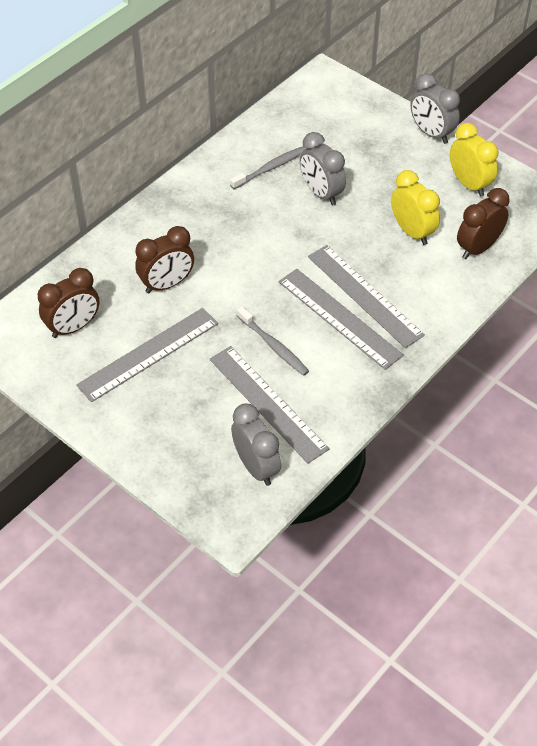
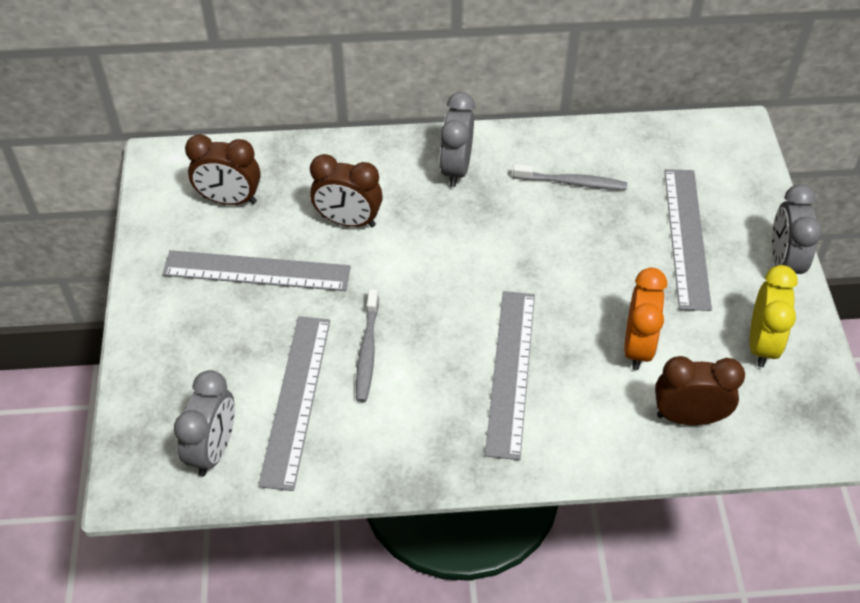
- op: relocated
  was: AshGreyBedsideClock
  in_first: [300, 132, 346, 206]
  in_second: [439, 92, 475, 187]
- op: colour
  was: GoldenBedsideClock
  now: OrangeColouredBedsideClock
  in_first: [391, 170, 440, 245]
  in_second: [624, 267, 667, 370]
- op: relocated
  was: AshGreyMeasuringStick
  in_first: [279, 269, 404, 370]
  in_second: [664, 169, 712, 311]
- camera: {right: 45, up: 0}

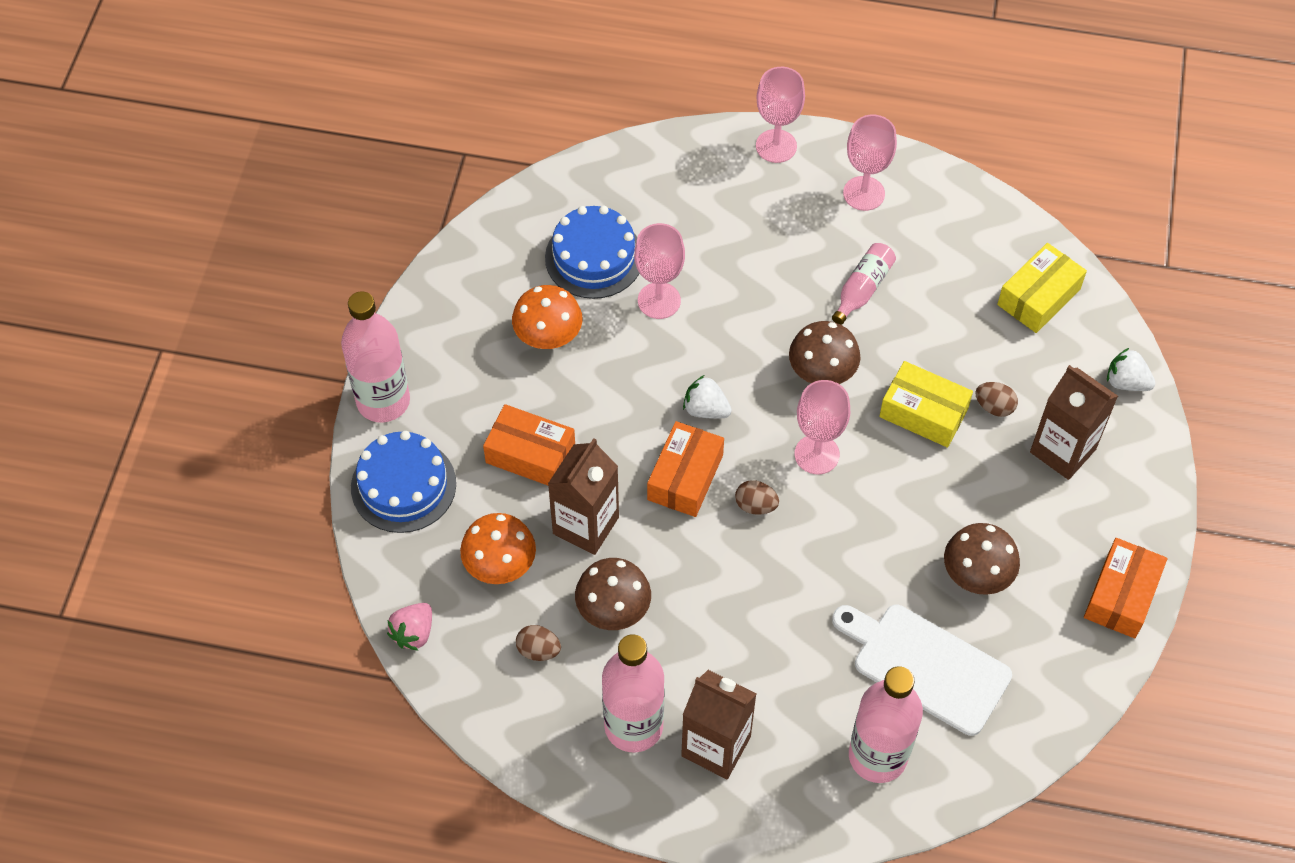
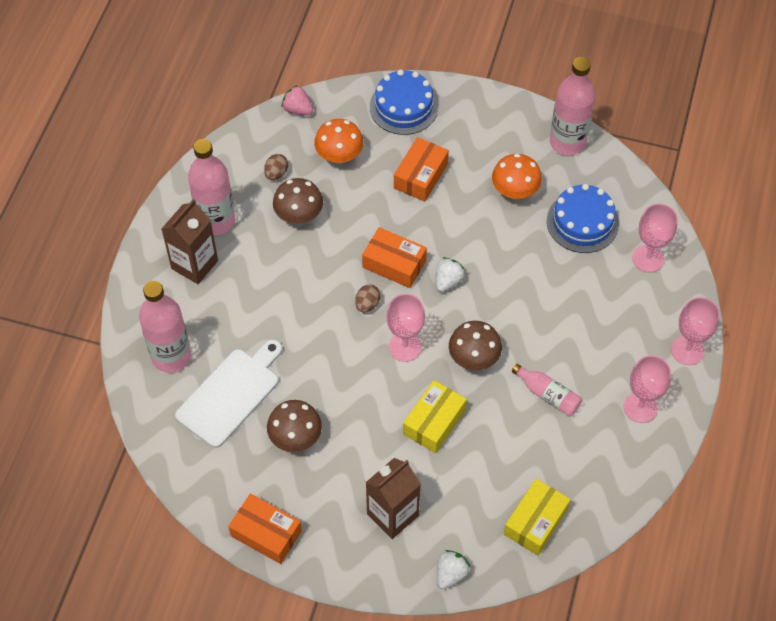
- op: spun
  was: GoldenPackage
  in_first: [997, 243, 1087, 333]
  in_second: [504, 479, 571, 555]
  clockwise: 75
- op: relocated
  was: RosyBottle
  in_first: [341, 291, 410, 423]
  in_second: [550, 57, 596, 156]
- op: relocated
  was: RosyChalice
  in_first: [634, 223, 685, 319]
  in_second: [633, 204, 677, 272]
- op: missing
  was: DarkBrownMilkCarton
  in_first: [548, 438, 619, 555]
- op: missing
  was: DarkBrownEggShape
  in_first: [975, 382, 1018, 417]
- camera: {right: 95, up: 0}

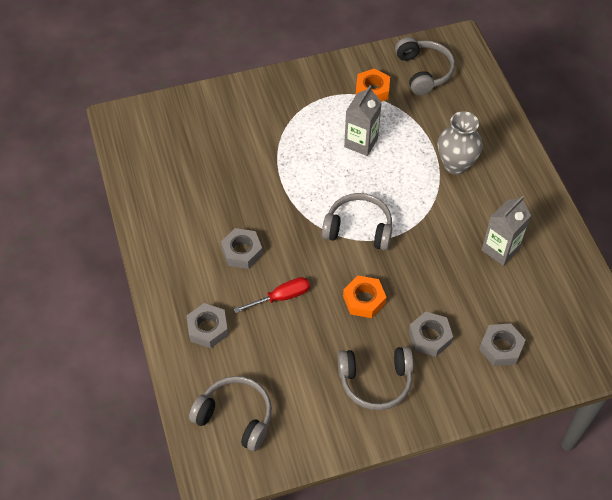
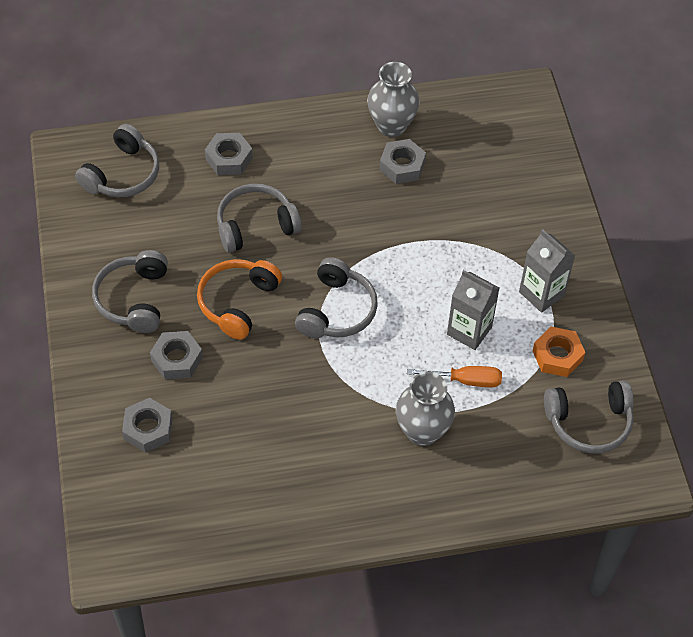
- op: exchanged
  was: OrangeColouredNut
  now: OrangeColouredOverEarHeadphones
  in_first: [343, 275, 386, 318]
  in_second: [197, 259, 282, 340]
- op: exchanged
  was: RedFlatScrewdriver
  now: AshGreyOverEarHeadphones
  in_first: [234, 277, 310, 313]
  in_second: [217, 183, 302, 253]
- op: appeared
  now: AshGreyFlowerVase
  in_second: [367, 62, 420, 137]
- op: relocated
  was: AshGreyNut
  in_first: [221, 228, 263, 269]
  in_second: [379, 139, 426, 184]
- op: appeared
  now: OrangeColouredFlatScrewdriver
  in_second: [407, 366, 502, 387]
- op: relocated
  was: AshGreyMilkCarton
  in_first: [482, 196, 531, 266]
  in_second: [519, 229, 575, 313]
- camera: {right: 95, up: 0}

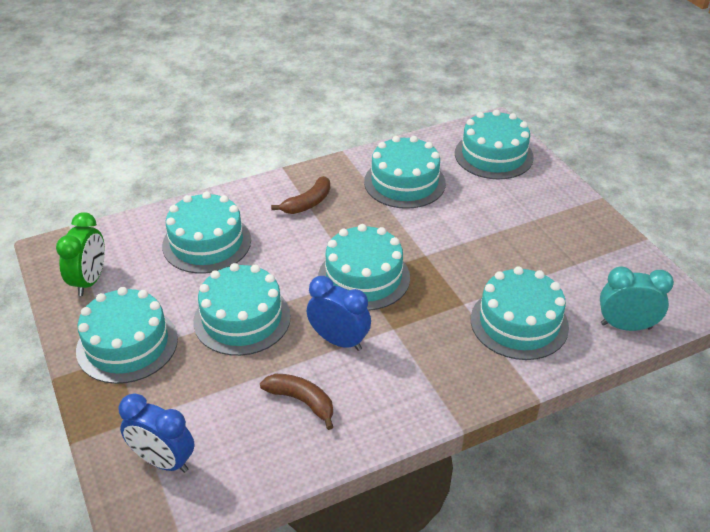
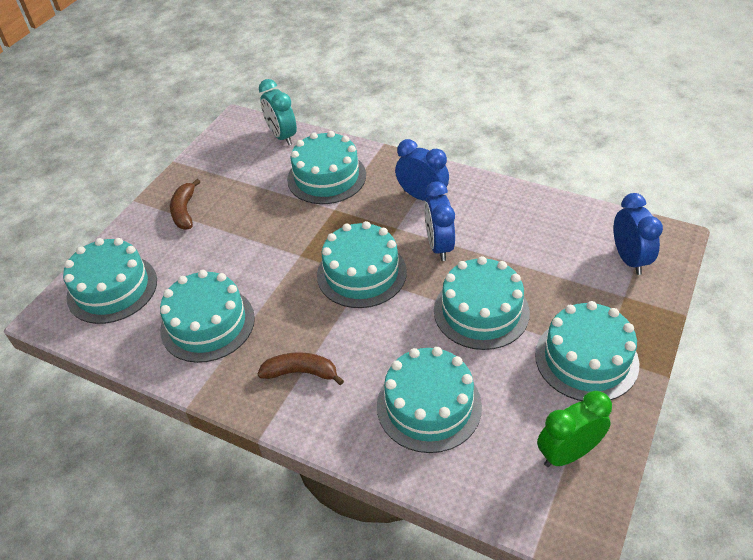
- op: relocated
  was: DarkBrownBanana
  in_first: [260, 374, 333, 430]
  in_second: [170, 179, 200, 229]
- op: appeared
  now: BlueBedsideClock
  in_second: [395, 139, 449, 201]
- camera: {right: -125, up: 5}

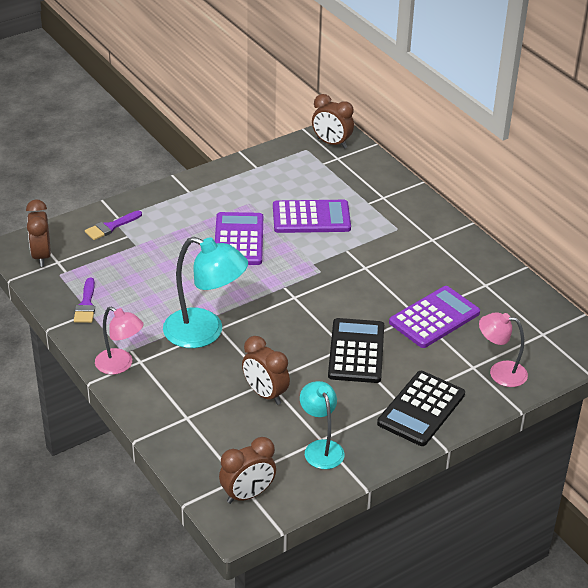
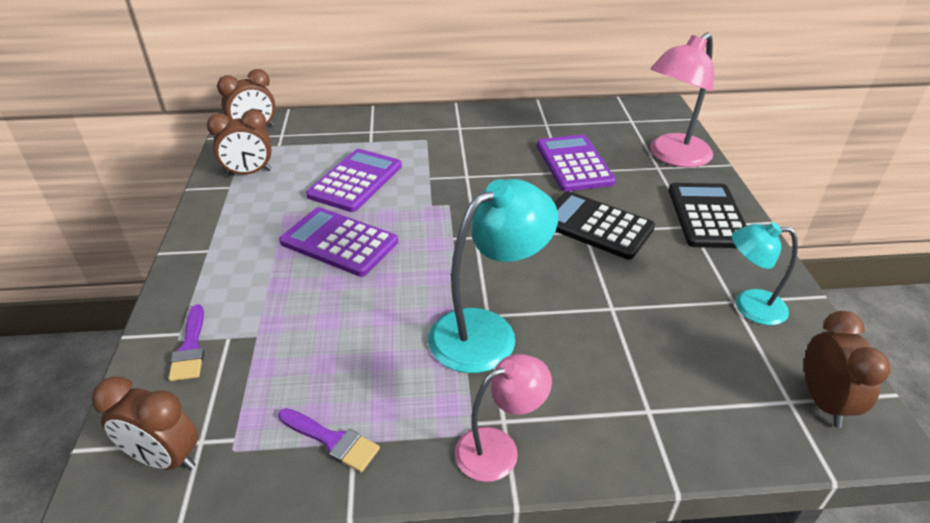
- op: relocated
  was: DarkBrownBedsideClock
  in_first: [242, 336, 290, 405]
  in_second: [207, 109, 272, 177]
- op: size
  was: RosyLamp
  in_first: [479, 312, 528, 387]
  in_second: [650, 33, 714, 168]
  ratio: 1.63
- op: spun
  was: JetBlackPocketCalculator
  in_first: [377, 371, 465, 446]
  in_second: [668, 183, 747, 248]
  clockwise: -150
- camera: {right: -60, up: 0}

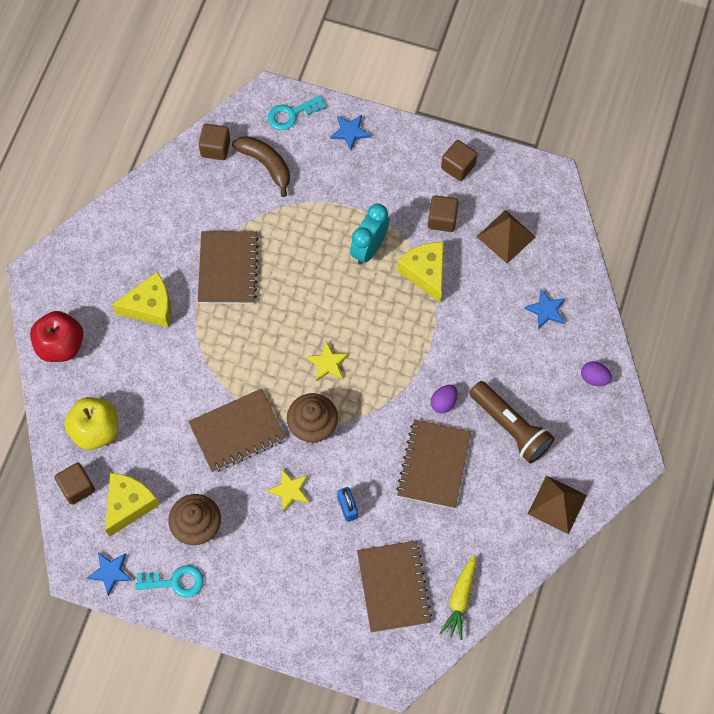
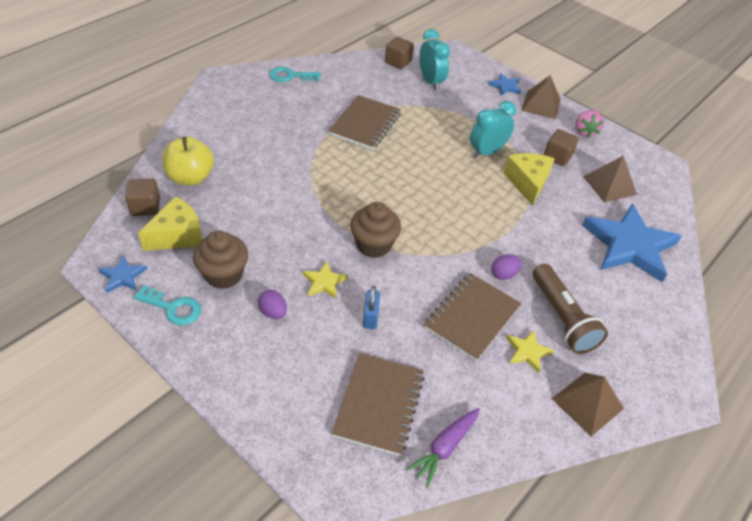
- op: relocated
  was: VioletEggShape
  in_first: [581, 361, 612, 386]
  in_second: [258, 290, 287, 319]
- op: relocated
  was: TealLatchkey
  in_first: [268, 95, 326, 130]
  in_second: [269, 67, 321, 82]
- op: colour
  was: GoldenRootVegetable
  now: VioletRootVegetable
  in_first: [440, 555, 476, 640]
  in_second: [406, 408, 480, 488]
- op: exchanged
  was: DarkBrownBanana
  now: TealBedsideClock
  in_first: [232, 136, 290, 197]
  in_second: [419, 29, 450, 90]
- op: relocated
  was: GoldenStarShape
  in_first: [306, 341, 349, 381]
  in_second: [506, 330, 554, 373]
- op: appeared
  now: DarkBrownPyramidShape
  in_second: [521, 75, 561, 119]
- op: exchanged
  was: DarkBrownSolidCube
  now: RosyToyStrawberry
  in_first: [441, 140, 477, 181]
  in_second: [575, 110, 604, 138]
- op: size
  was: BlueStarShape
  in_first: [524, 289, 565, 329]
  in_second: [582, 203, 682, 282]
  ratio: 2.31
- op: missing
  was: RedToyApple
  in_first: [30, 311, 83, 362]
- op: missing
  was: GoldenCheeseWedge
  in_first: [112, 272, 171, 328]
- op: missing
  was: DarkBrownNotebook
  in_first: [188, 388, 286, 473]
- camera: {right: 20, up: -20}

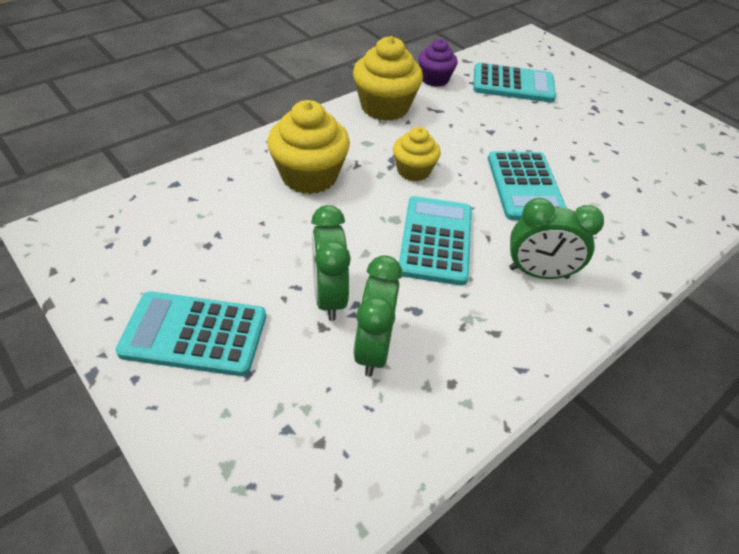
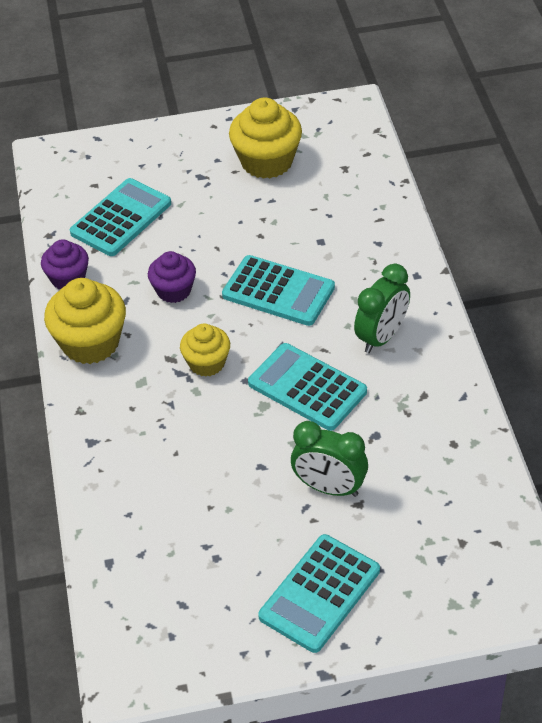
- op: appeared
  now: VioletCupcake
  in_second: [148, 251, 196, 303]
- op: relocated
  was: GoldenCupcake
  in_first: [267, 100, 350, 194]
  in_second: [229, 97, 302, 179]
- op: missing
  was: GreenBedsideClock
  in_first: [353, 255, 402, 377]
- camera: {right: -55, up: 0}

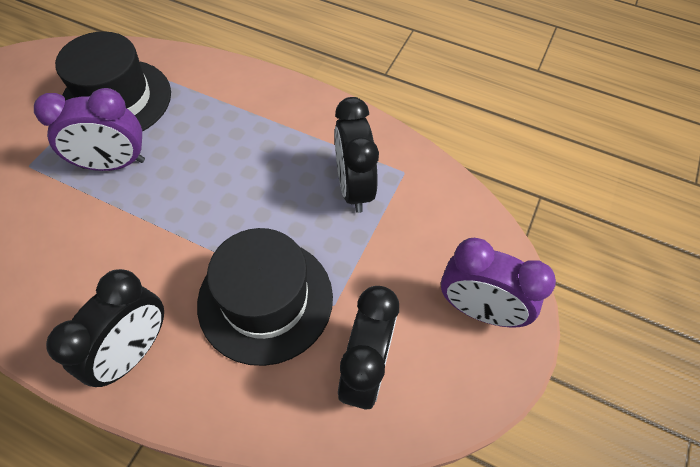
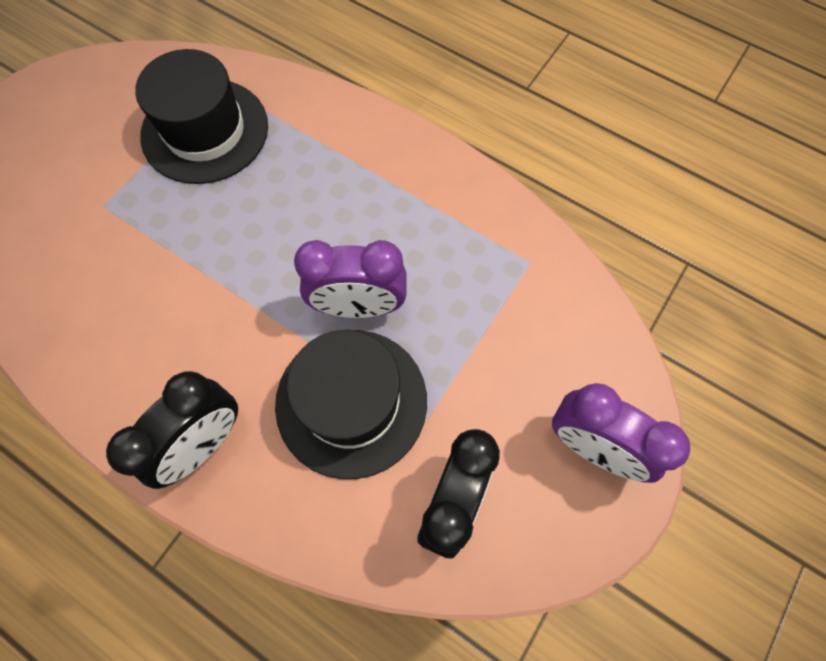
- op: relocated
  was: VioletBedsideClock
  in_first: [34, 88, 145, 171]
  in_second: [294, 240, 407, 318]
- op: missing
  was: JetBlackBedsideClock
  in_first: [335, 97, 379, 213]
- camera: {right: 10, up: 10}

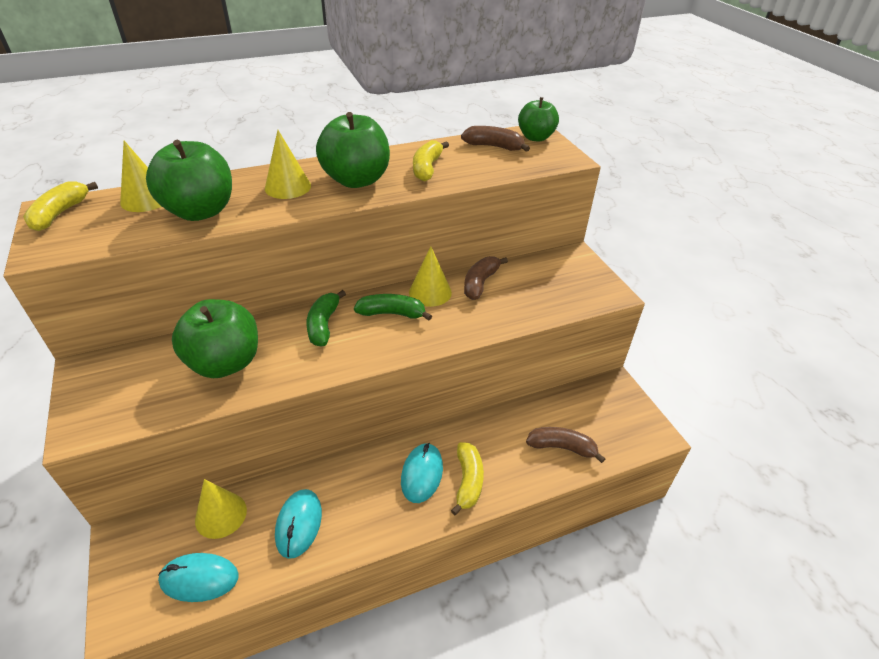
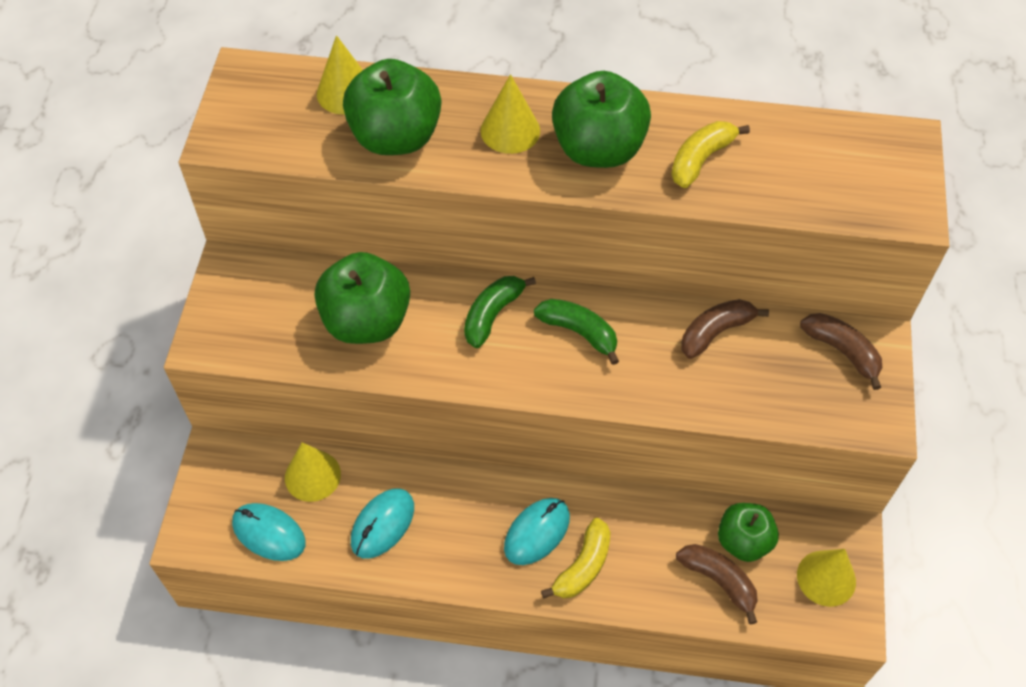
- op: relocated
  was: GreenToyApple
  in_first: [518, 97, 559, 142]
  in_second: [718, 503, 779, 562]
- op: relocated
  was: GoldenConeShape
  in_first: [409, 247, 452, 307]
  in_second: [797, 549, 856, 607]
- op: relocated
  was: DarkBrownBanana
  in_first: [461, 126, 530, 152]
  in_second: [800, 313, 882, 390]
- op: missing
  was: GoldenBanana
  in_first: [23, 181, 98, 231]
- camera: {right: 30, up: 15}

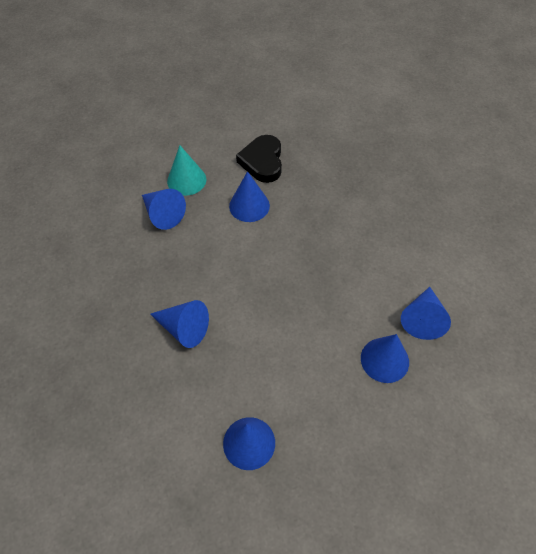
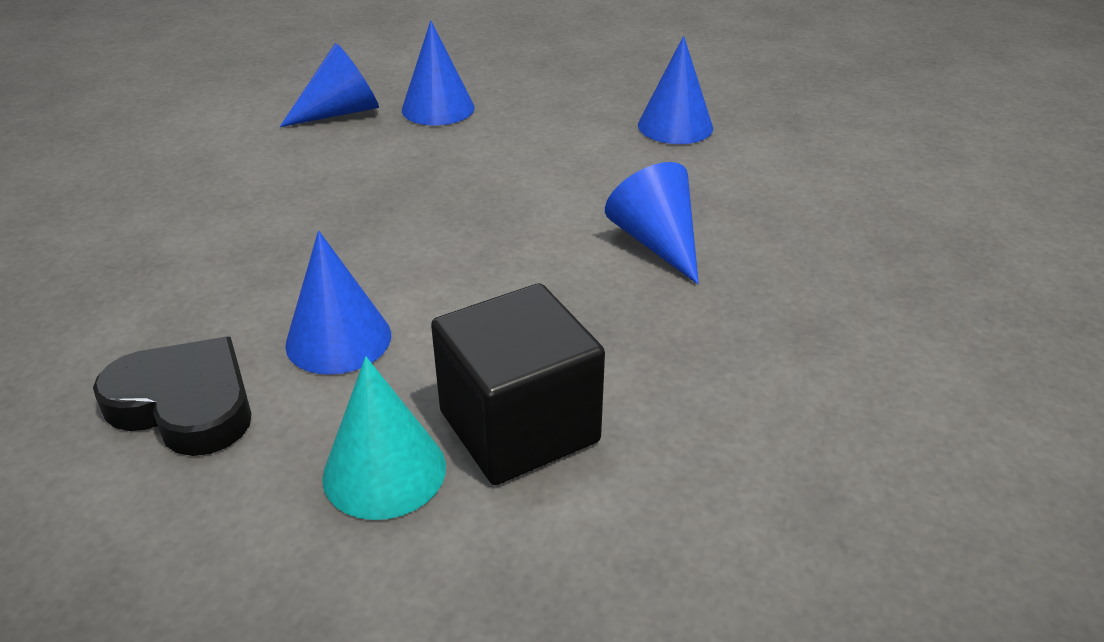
- op: spun
  was: JetBlackHeartShape
  in_first: [236, 135, 282, 183]
  in_second: [93, 337, 251, 456]
  clockwise: -105
- op: exchanged
  was: BlueConeShape
  now: JetBlackSolidCube
  in_first: [142, 189, 186, 230]
  in_second: [431, 283, 605, 485]
- camera: {right: -140, up: -20}

